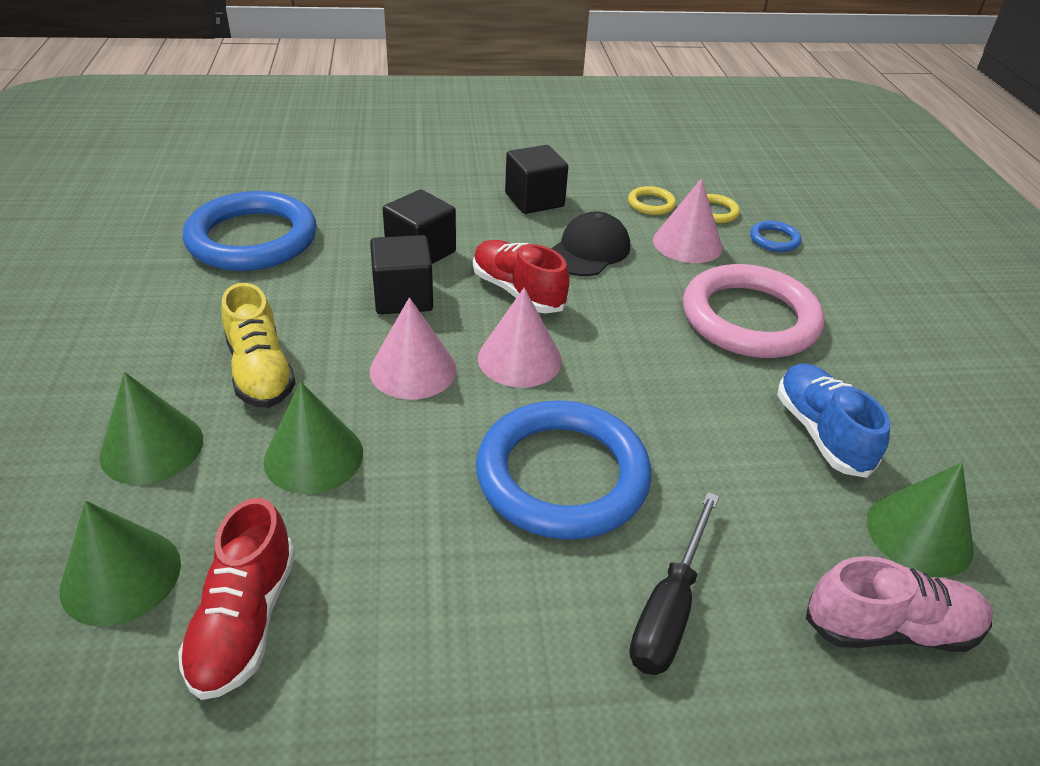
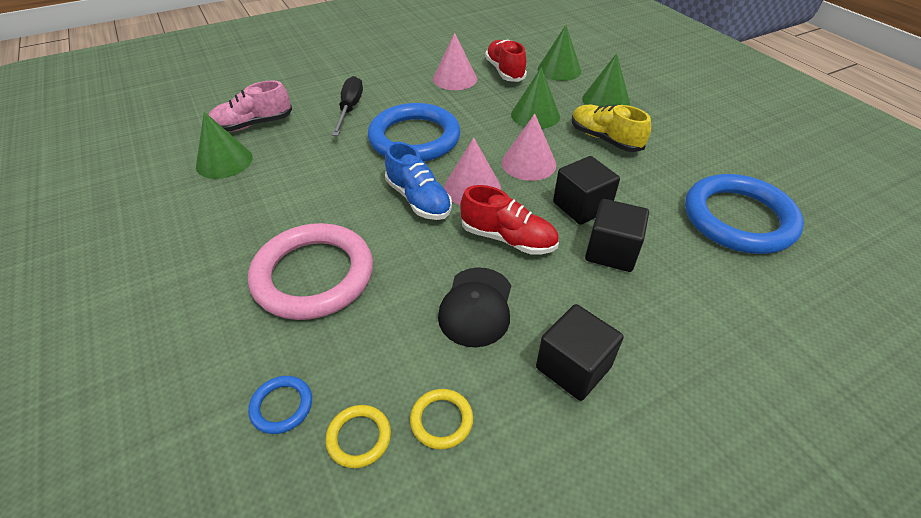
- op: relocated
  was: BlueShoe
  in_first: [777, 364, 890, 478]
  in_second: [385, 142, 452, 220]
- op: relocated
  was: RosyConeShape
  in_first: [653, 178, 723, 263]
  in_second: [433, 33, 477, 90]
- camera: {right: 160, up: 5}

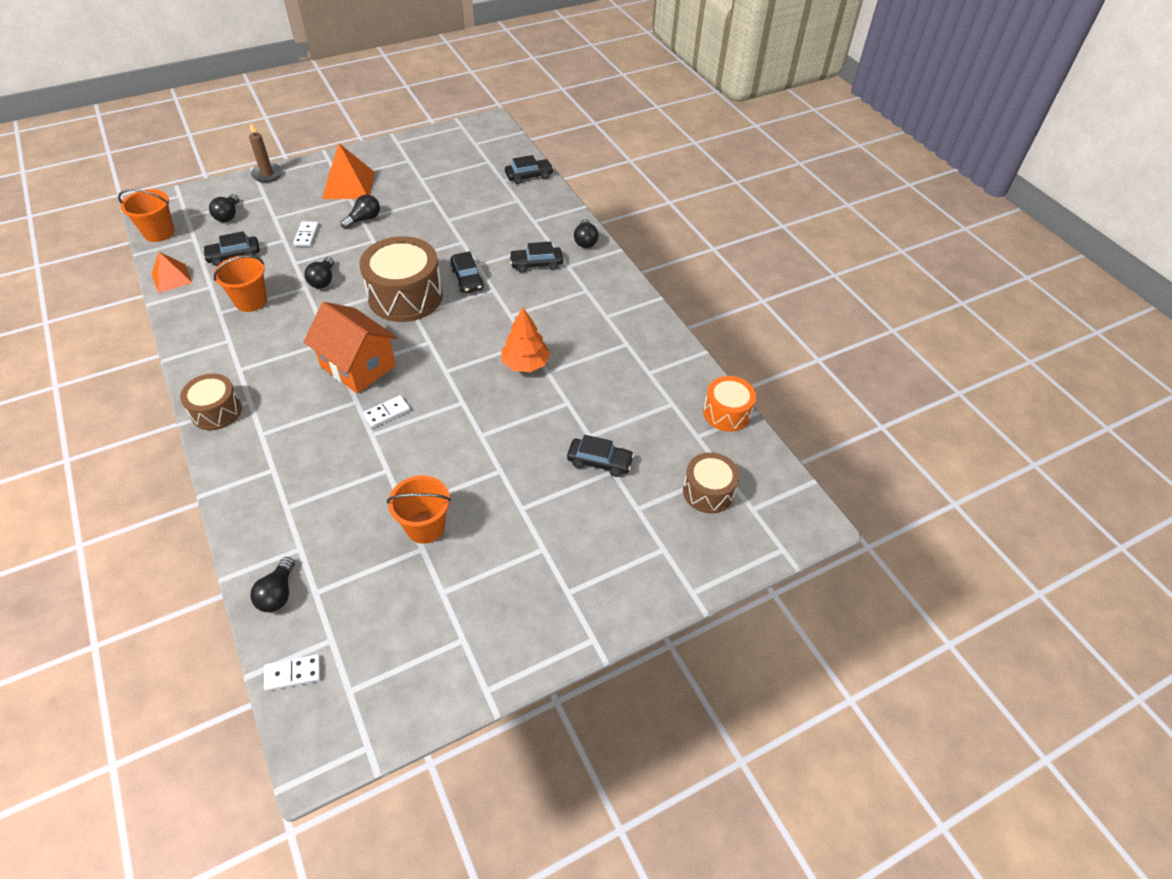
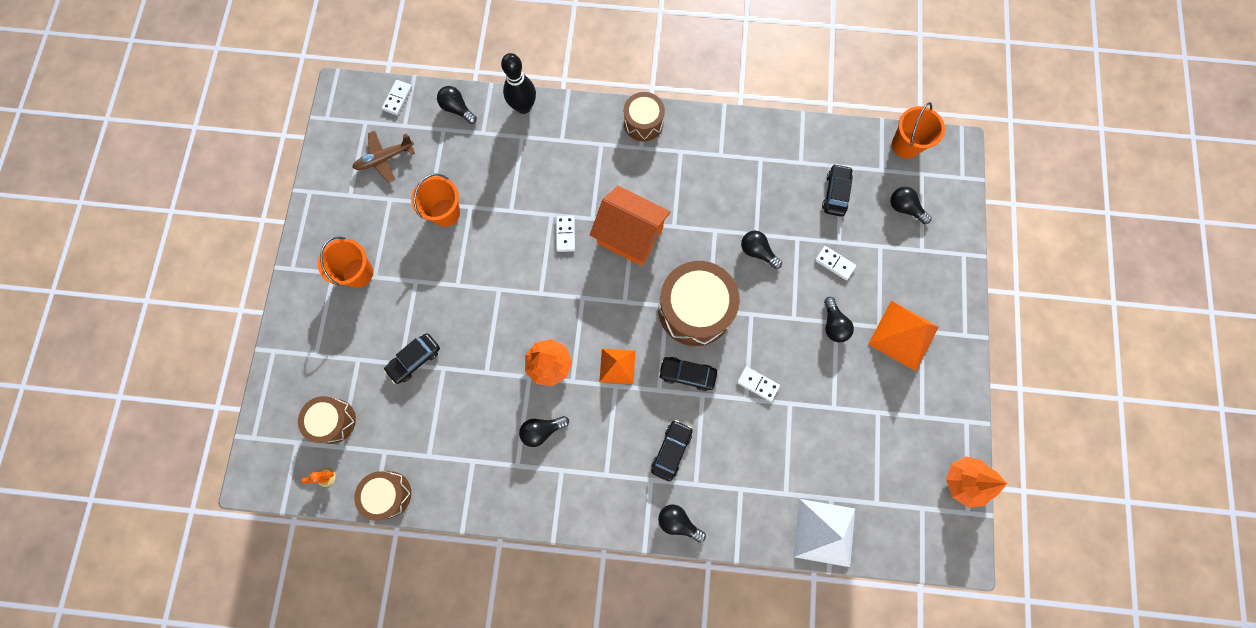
- op: appeared
  now: OrangeColouredCactus
  in_second: [301, 467, 336, 487]
- op: relocated
  was: OrangeColouredSandBucket
  in_first: [213, 255, 267, 312]
  in_second: [318, 237, 373, 288]
- op: appeared
  now: DarkBrownPlane
  in_second: [352, 131, 415, 183]
- op: colour
  was: OrangeColouredDrum
  now: DarkBrownDrum
  in_first: [703, 376, 756, 432]
  in_second: [354, 471, 411, 521]
- op: appeared
  now: JetBlackTenpin
  in_second: [501, 53, 536, 114]
- op: appeared
  now: JetBlackBulb
  in_second: [519, 416, 569, 447]
- op: spun
  was: OrangeColouredCottage
  in_first: [304, 302, 398, 394]
  in_second: [590, 186, 671, 266]
  clockwise: 45
- op: relocated
  was: OrangeColouredPyramidShape
  in_first: [152, 252, 192, 293]
  in_second: [600, 349, 635, 384]
- op: appeared
  now: WhiteDominoTile
  in_second: [737, 366, 780, 402]
- op: exchanged
  was: JetBlackAutomobile
  now: WhitePyramidShape
  in_first: [505, 155, 554, 184]
  in_second: [793, 499, 855, 567]
- op: appeared
  now: OrangeColouredToyTree
  in_second: [946, 456, 1007, 507]
- op: missing
  was: DarkBrownCandle
  in_first: [249, 123, 283, 183]
- camera: {right: 125, up: 25}

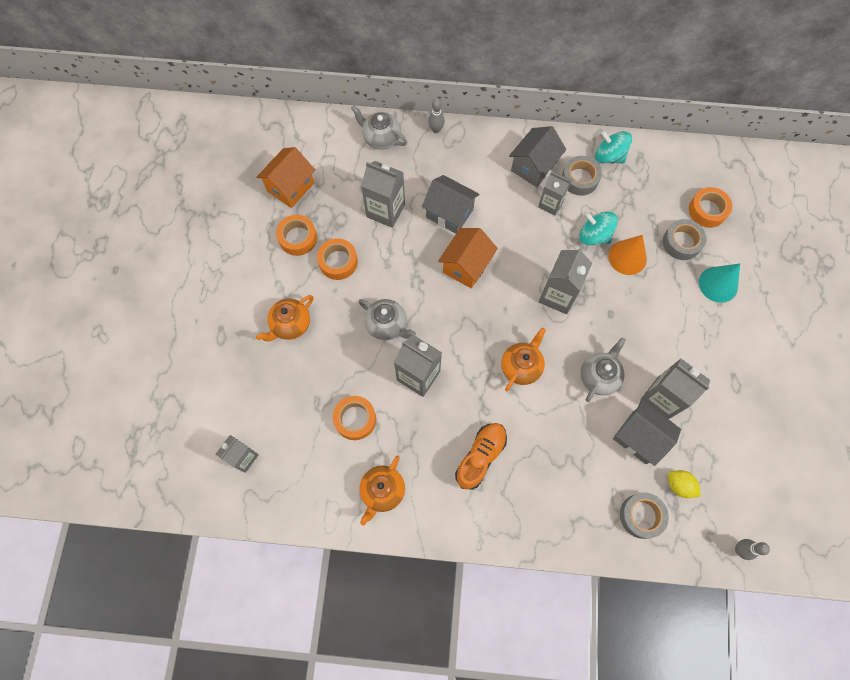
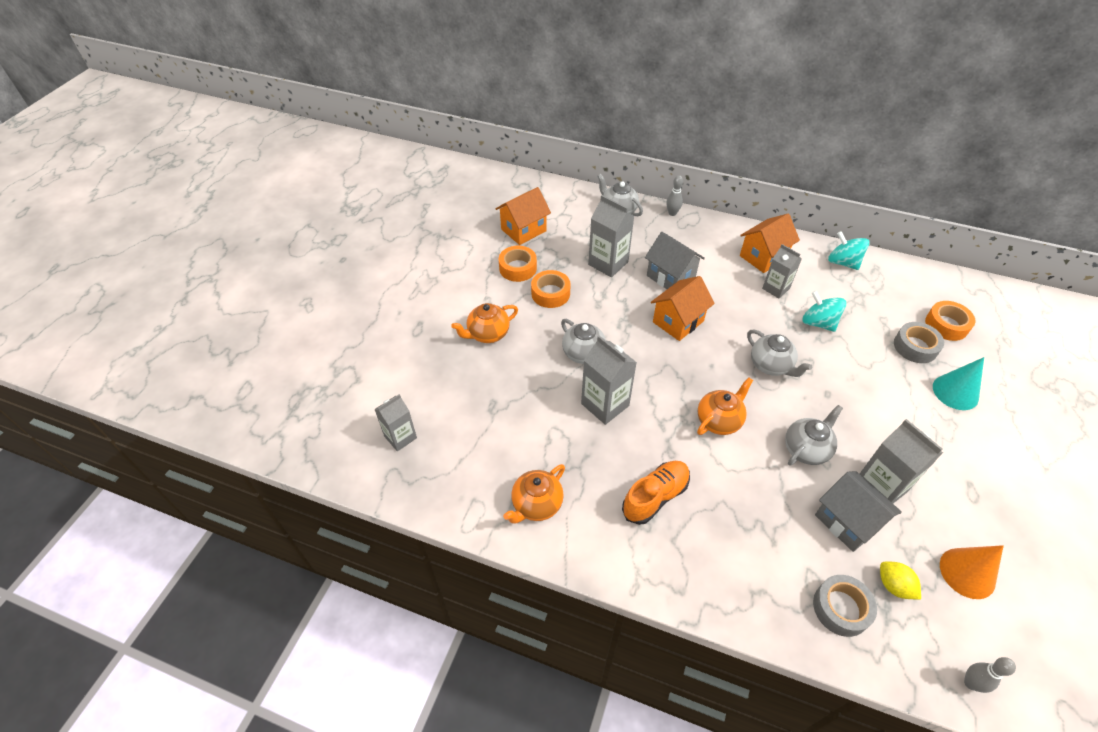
- op: colour
  was: AshGreyCottage
  now: OrangeColouredCottage
  in_first: [509, 126, 566, 187]
  in_second: [740, 214, 800, 273]
- op: exchanged
  was: AshGreyMilkCarton
  now: AshGreyTeaPot
  in_first: [539, 247, 592, 314]
  in_second: [747, 330, 812, 377]
- op: relocated
  was: OrangeColouredConeShape
  in_first: [608, 235, 647, 275]
  in_second: [940, 545, 1004, 599]
- op: missing
  was: OrangeColouredRollOfTape
  in_first: [333, 396, 376, 440]
- op: missing
  was: AshGreyRollOfTape
  in_first: [562, 156, 602, 196]
- camera: {right: 15, up: -20}

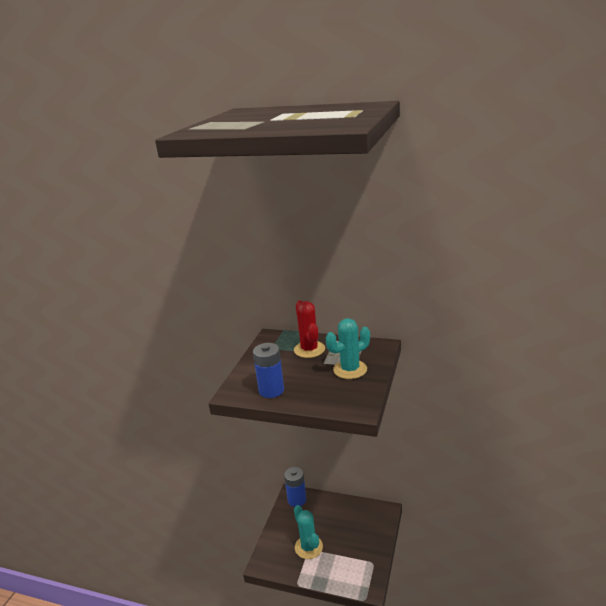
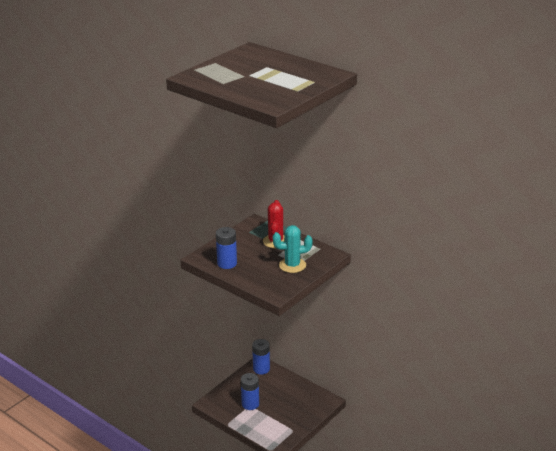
- op: exchanged
  was: TealCactus
  now: BlueBattery
  in_first: [294, 505, 323, 559]
  in_second: [241, 373, 259, 410]
- camera: {right: 20, up: 5}

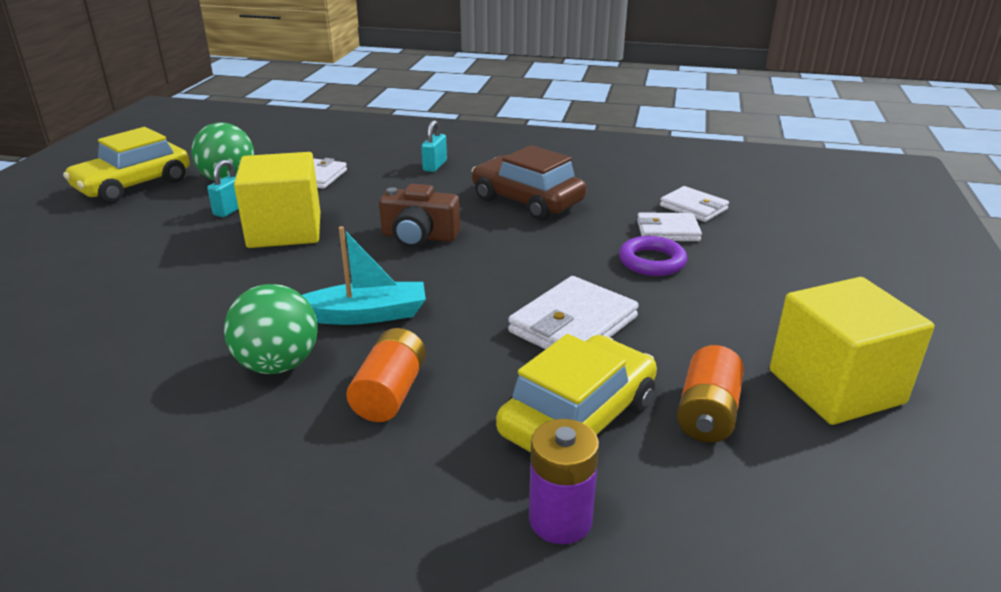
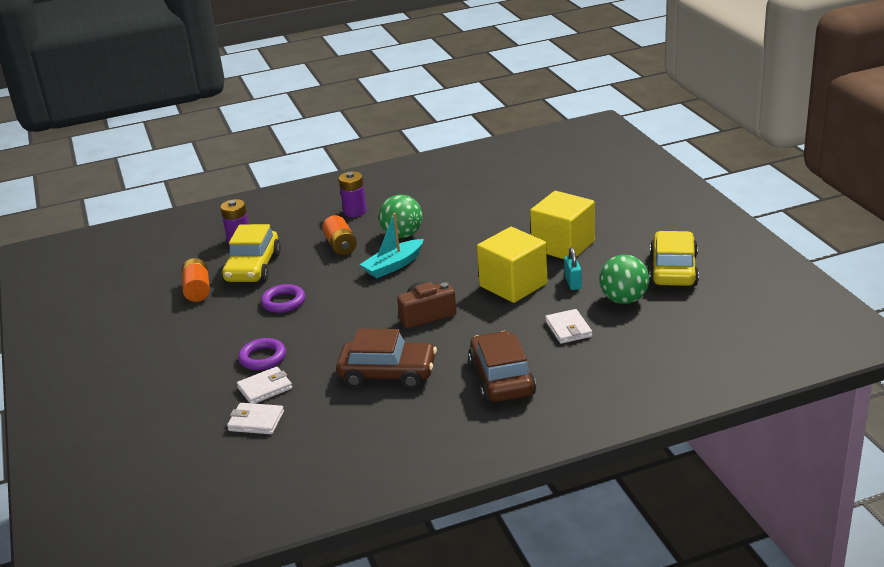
- op: exchanged
  was: WhiteWallet
  now: VioletRing
  in_first: [508, 276, 639, 349]
  in_second: [261, 284, 305, 313]
- op: appeared
  now: VioletBattery
  in_second: [339, 171, 367, 217]
- op: exchanged
  was: TealPadlock
  now: DarkBrownAutomobile
  in_first: [421, 120, 447, 172]
  in_second: [468, 331, 536, 402]
- op: relocated
  was: GoldenSolidCube
  in_first: [770, 277, 934, 425]
  in_second: [530, 191, 595, 259]
- camera: {right: 150, up: 0}

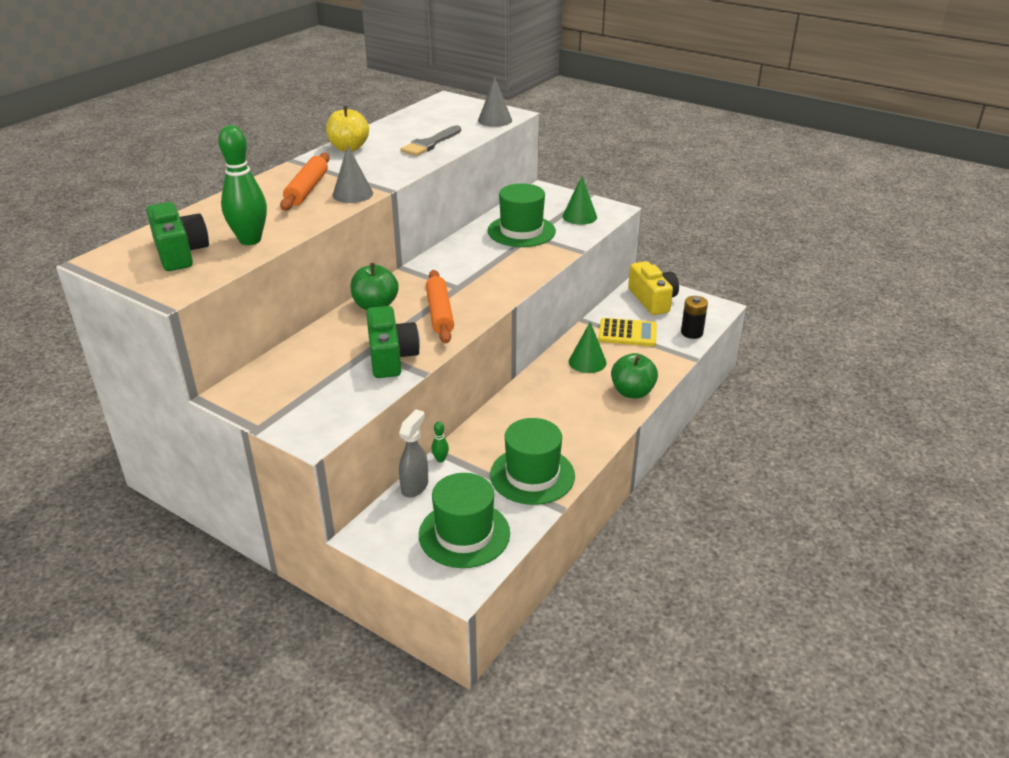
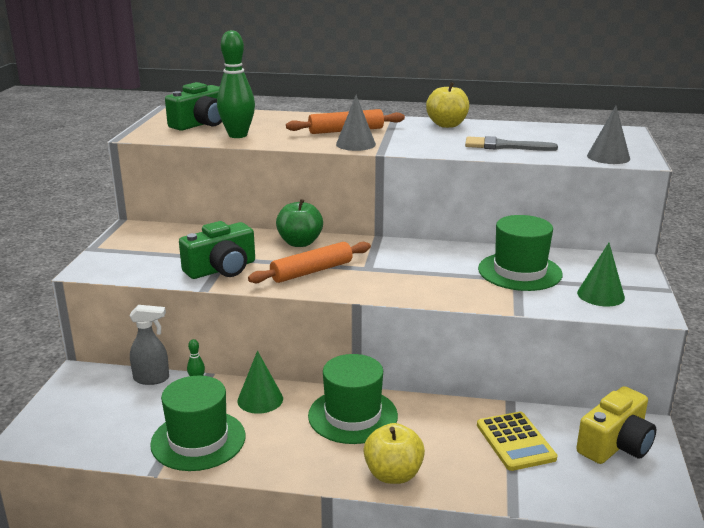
- op: relocated
  was: GreenConeShape
  in_first: [569, 322, 607, 373]
  in_second: [237, 351, 283, 414]
- op: relocated
  was: GreenHat
  in_first: [419, 473, 510, 568]
  in_second: [308, 354, 398, 444]
- op: colour
  was: GreenToyApple
  now: GoldenToyApple
  in_first: [611, 353, 658, 398]
  in_second: [363, 423, 425, 484]
- op: missing
  was: JetBlackBattery
  in_first: [681, 296, 708, 339]
- camera: {right: 65, up: -10}

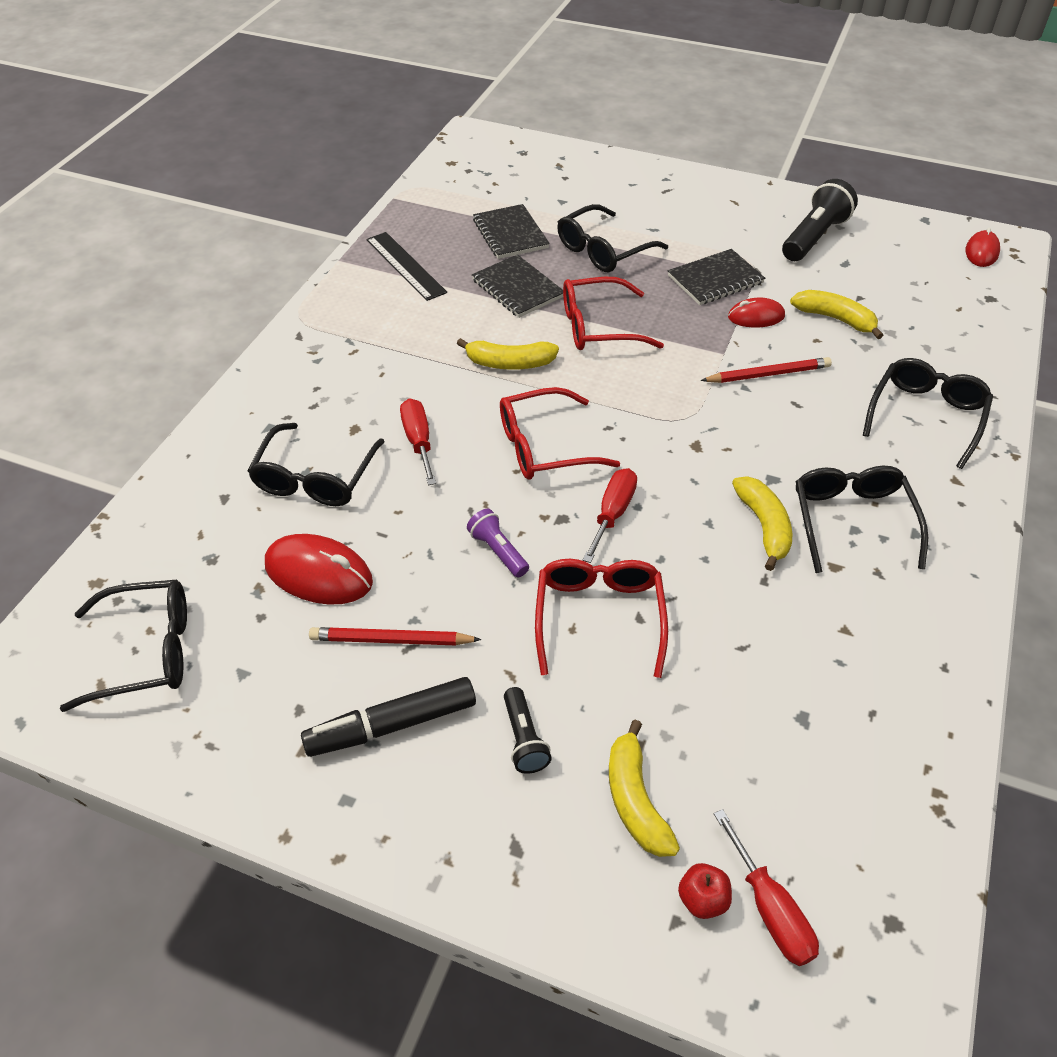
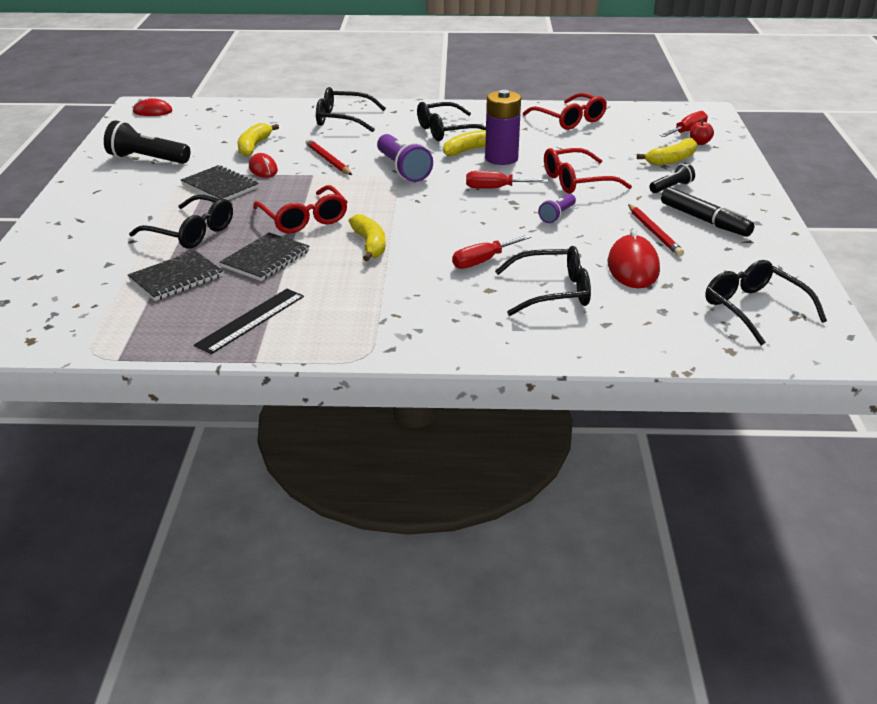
- op: appeared
  now: VioletFlashlight
  in_second: [377, 134, 433, 182]
- op: appeared
  now: VioletBattery
  in_second: [485, 90, 521, 165]
- op: relocated
  was: RedSpectacles
  in_first: [500, 387, 620, 480]
  in_second: [523, 93, 607, 130]
- camera: {right: -110, up: -15}

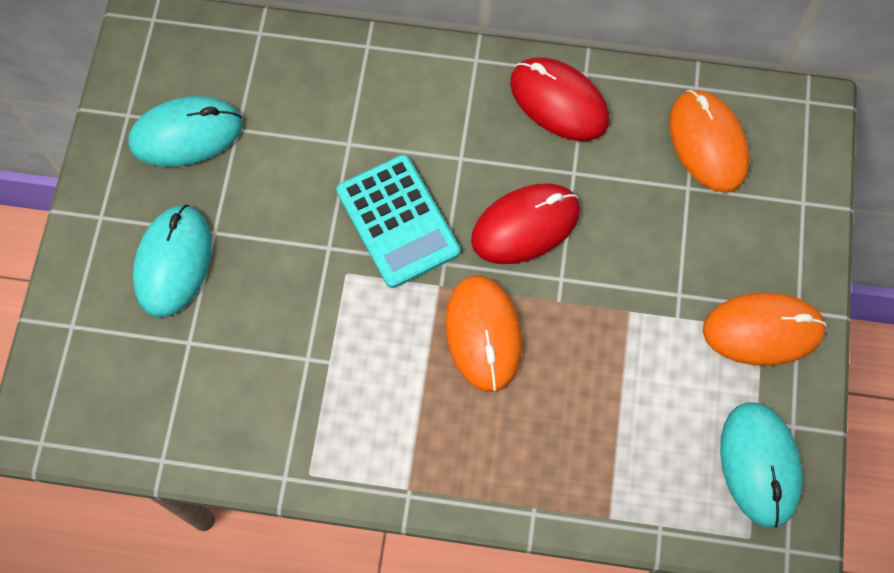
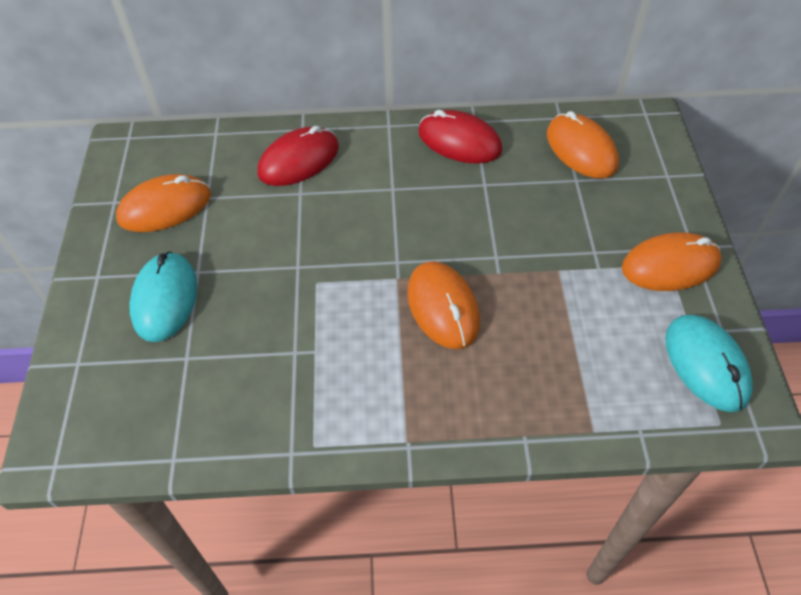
- op: colour
  was: TealComputerMouse
  now: OrangeColouredComputerMouse
  in_first: [129, 96, 242, 167]
  in_second: [116, 174, 211, 232]
- op: relocated
  was: RedComputerMouse
  in_first: [471, 183, 580, 264]
  in_second: [258, 126, 339, 186]
- op: missing
  was: TealPocketCalculator
  in_first: [337, 155, 460, 288]
- camera: {right: -10, up: -15}

